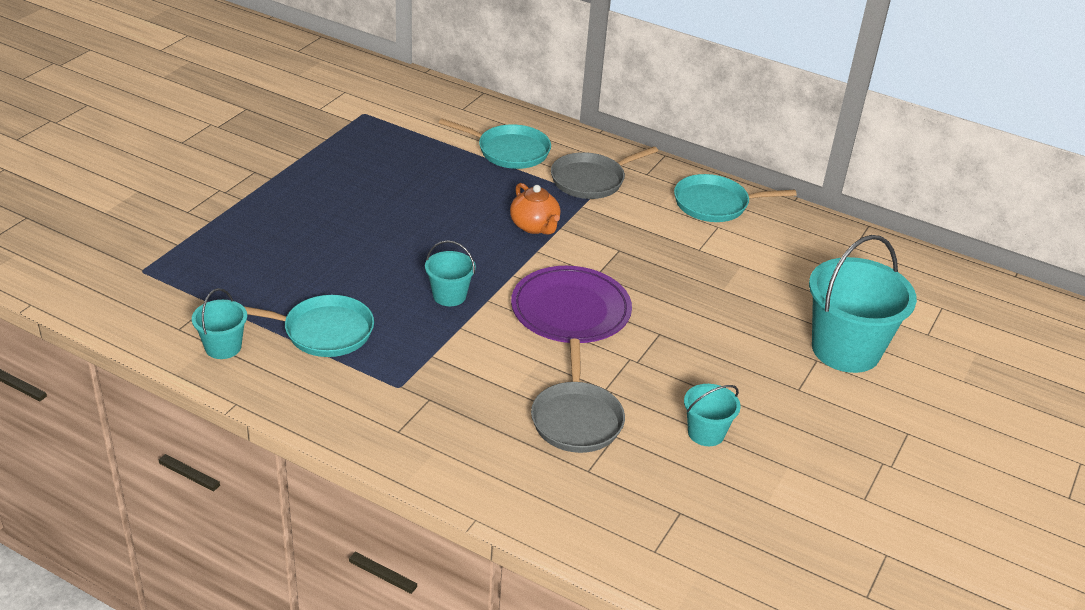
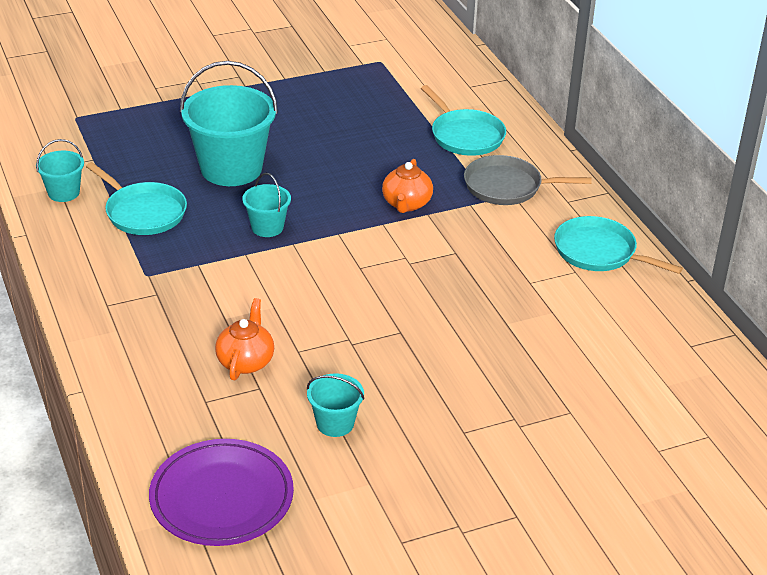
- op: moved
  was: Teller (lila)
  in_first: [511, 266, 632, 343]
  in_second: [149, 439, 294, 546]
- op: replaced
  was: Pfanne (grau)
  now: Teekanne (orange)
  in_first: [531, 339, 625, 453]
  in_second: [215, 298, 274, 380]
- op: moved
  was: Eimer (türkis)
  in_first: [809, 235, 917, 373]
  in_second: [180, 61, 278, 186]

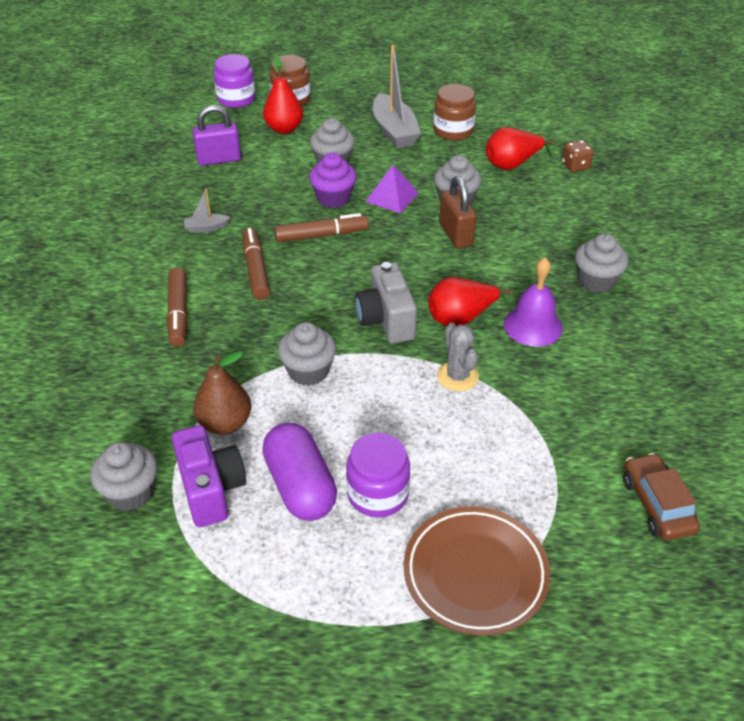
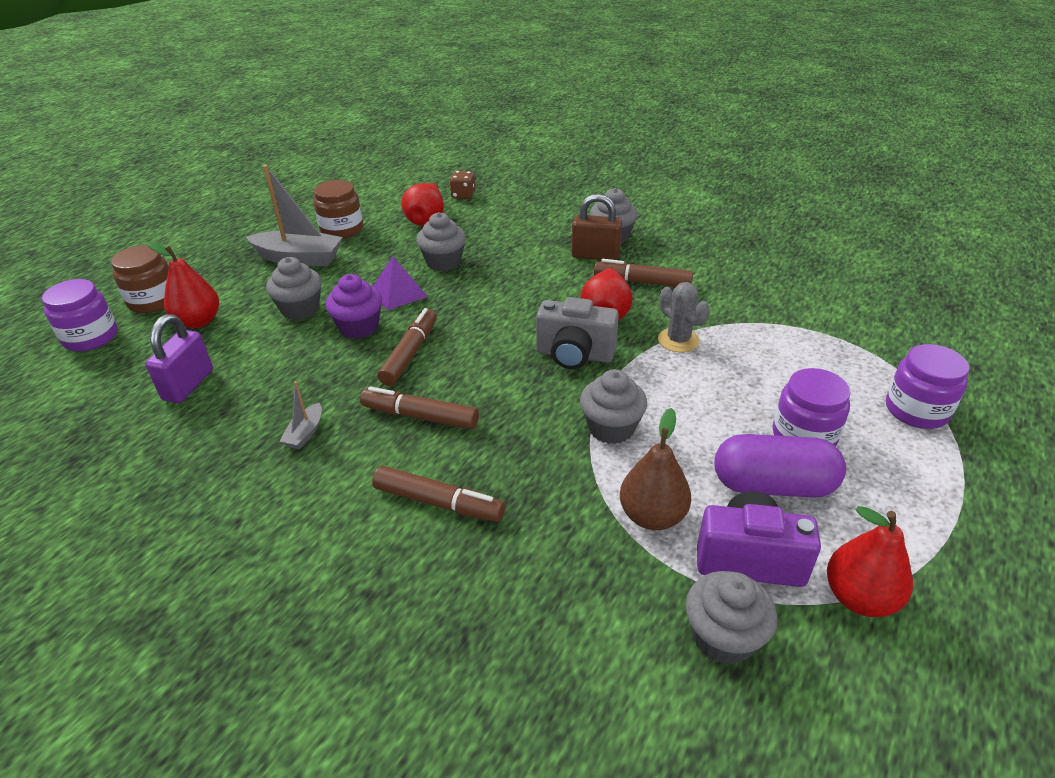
- op: replaced
  was: Teller (braun)
  now: Einmachglas (lila)
  in_first: [404, 506, 550, 636]
  in_second: [886, 344, 970, 429]
- op: turned
  was: Kaktus (grau)
  in_first: [437, 323, 479, 391]
  in_second: [658, 282, 710, 352]
  clockwise: 45
- op: moved
  was: Vorhängeschloss (braun)
  in_first: [439, 176, 477, 249]
  in_second: [572, 194, 622, 260]
- op: replaced
  was: Glocke (lila)
  now: Filzstift (braun)
  in_first: [504, 258, 563, 347]
  in_second: [594, 259, 693, 287]
- op: removed
  was: Auto (braun)
  in_first: [623, 453, 700, 541]
- op: added
  now: Birne (rot)
  in_second: [827, 506, 913, 617]

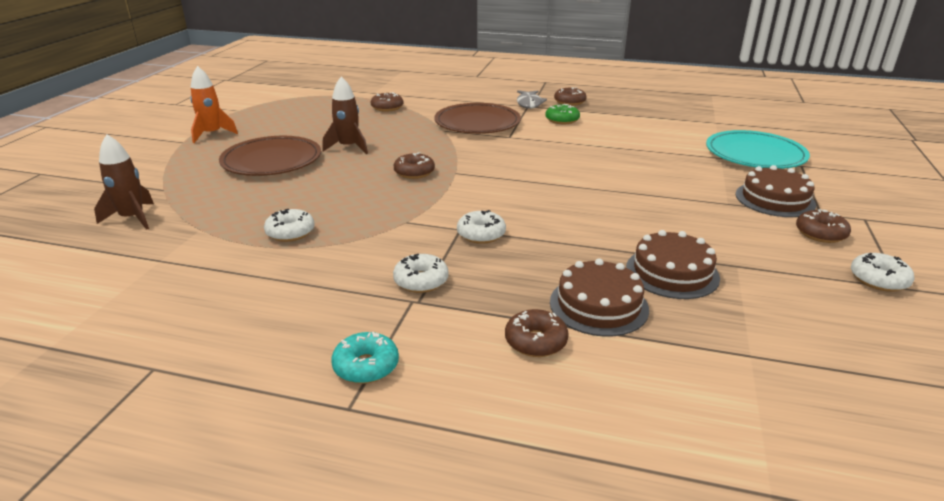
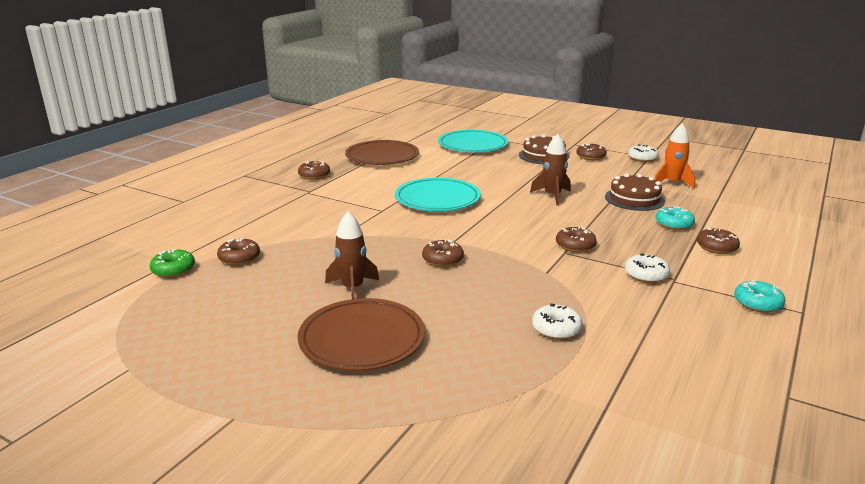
- op: moved
  was: Rakete (braun)
  in_first: [94, 134, 154, 230]
  in_second: [530, 134, 571, 206]
- op: moved
  was: Rakete (orange)
  in_first: [190, 66, 238, 143]
  in_second: [654, 123, 695, 189]
- op: moved
  was: Teller (braun)
  in_first: [434, 103, 521, 134]
  in_second: [345, 140, 419, 165]
- op: recoloured
  was: Donut (weiß)
  now: Donut (braun)
  in_first: [457, 210, 506, 244]
  in_second: [556, 227, 597, 252]
- op: removed
  was: Fisch (grau)
  in_first: [517, 90, 547, 109]
- op: moved
  was: Donut (grün)
  in_first: [546, 104, 580, 124]
  in_second: [150, 249, 195, 278]
- op: replaced
  was: Kuchen (braun)
  now: Donut (türkis)
  in_first: [550, 258, 649, 336]
  in_second: [656, 206, 695, 230]
- op: added
  now: Teller (türkis)
  in_second: [395, 177, 481, 211]

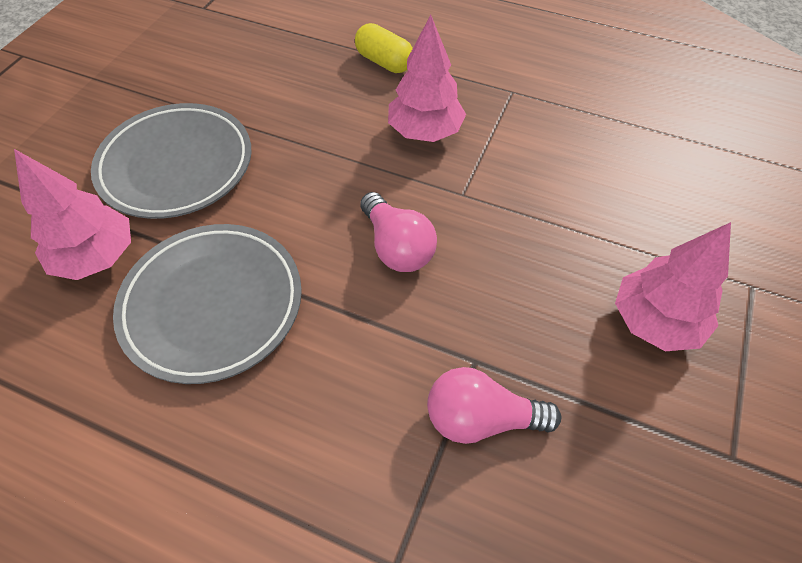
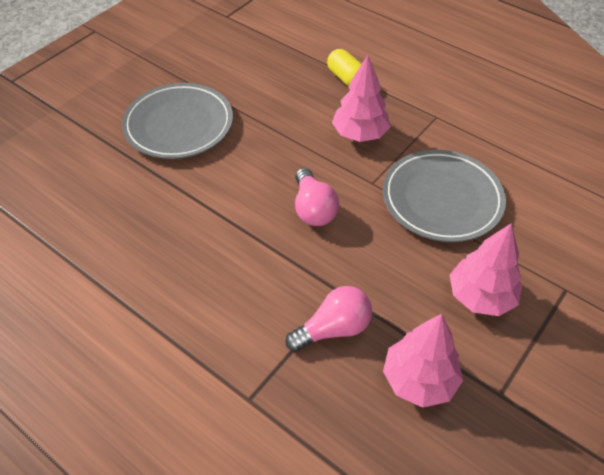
- op: moved
  was: Baum (rosa)
  in_first: [14, 149, 131, 280]
  in_second: [383, 314, 463, 408]
- op: moved
  was: Teller (grau)
  in_first: [113, 224, 302, 384]
  in_second: [383, 150, 506, 242]
- op: turned
  was: Glühbirne (rosa)
  in_first: [427, 367, 561, 444]
  in_second: [286, 286, 372, 352]
  clockwise: 135

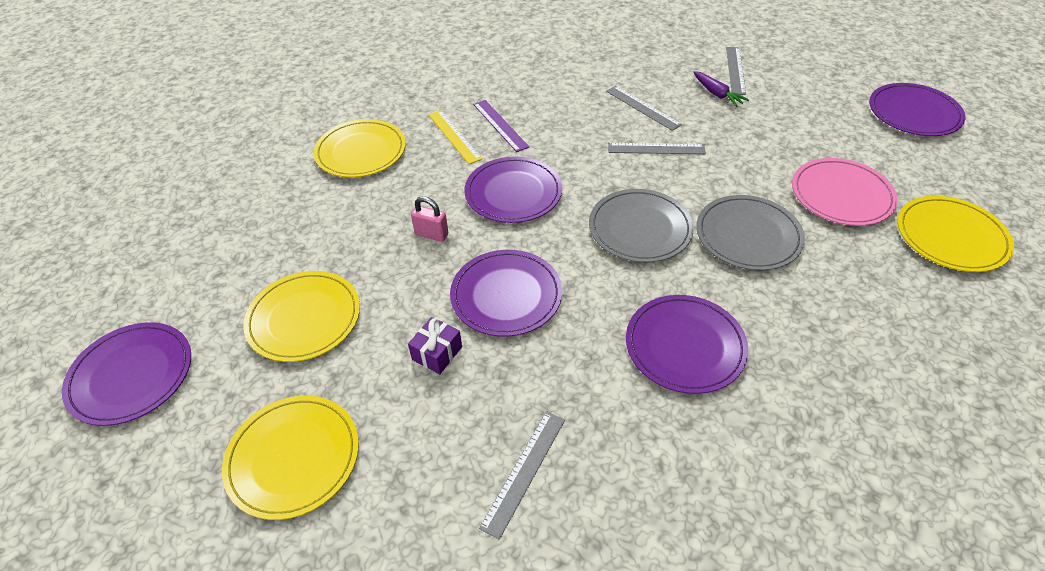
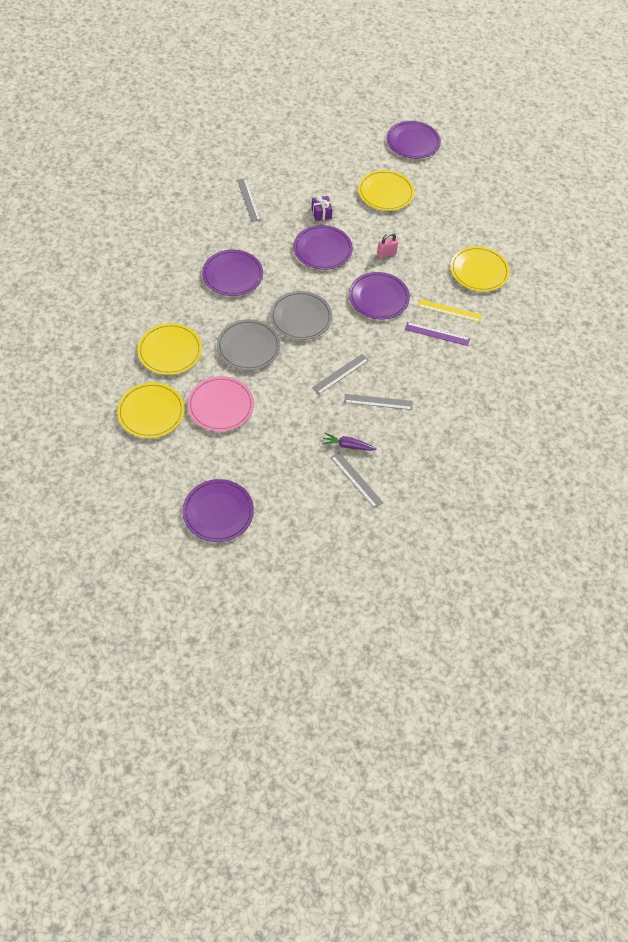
- op: moved
  was: Teller (gelb)
  in_first: [222, 396, 359, 520]
  in_second: [137, 323, 202, 375]

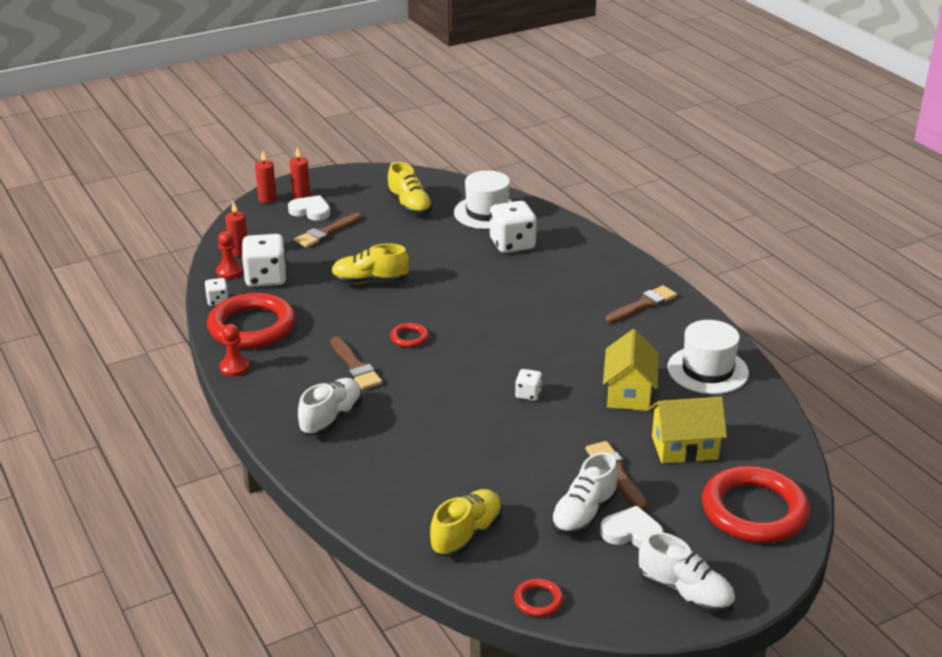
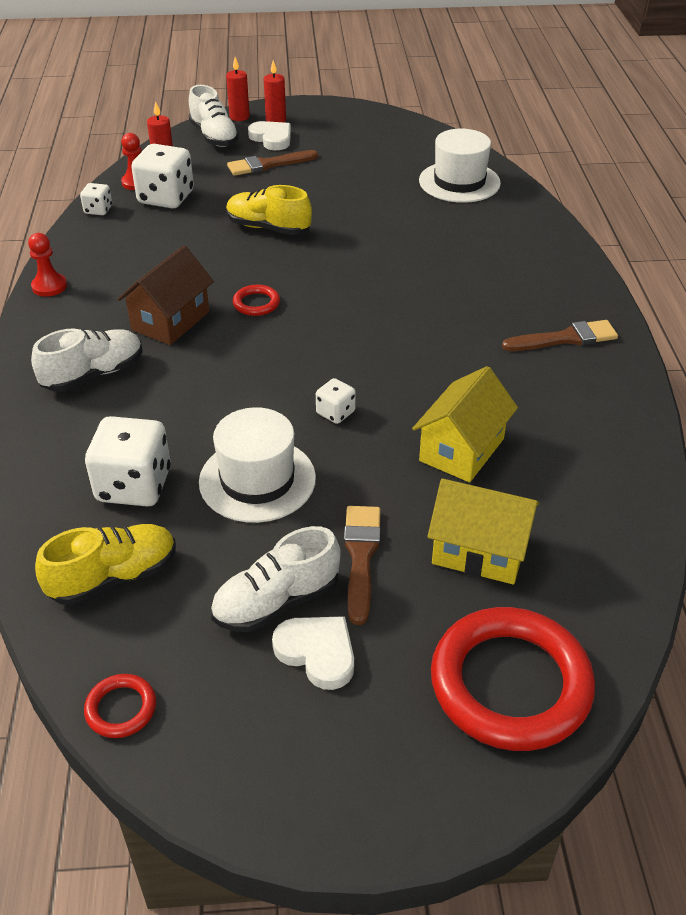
- op: removed
  was: Ring (rot)
  in_first: [207, 293, 296, 349]
- op: replaced
  was: Pinsel (braun)
  now: Haus (braun)
  in_first: [330, 337, 382, 390]
  in_second: [118, 245, 214, 345]
- op: removed
  was: Schuh (gelb)
  in_first: [387, 162, 433, 215]
- op: moved
  was: Spielwürfel (weiß)
  in_first: [490, 201, 537, 253]
  in_second: [85, 416, 171, 507]
- op: moved
  was: Schuh (weiß)
  in_first: [639, 532, 735, 614]
  in_second: [189, 85, 240, 147]
- op: moved
  was: Hut (weiß)
  in_first: [667, 320, 749, 394]
  in_second: [199, 407, 316, 523]

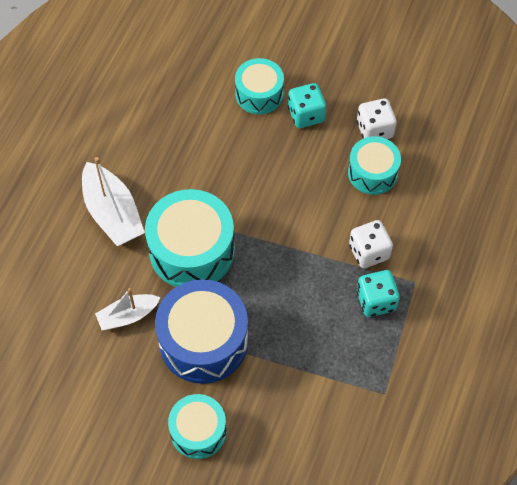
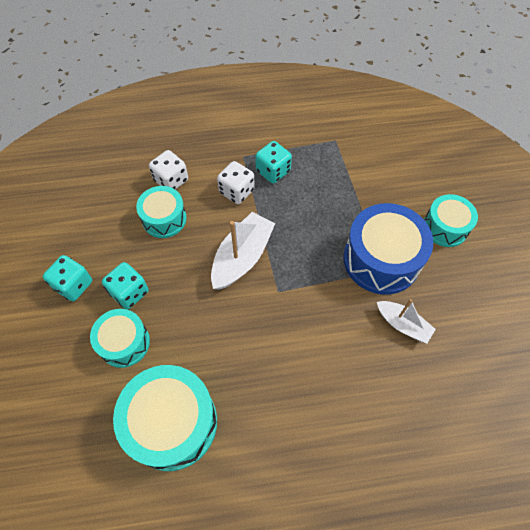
- op: moved
  was: Boot (weiß)
  in_first: [82, 157, 145, 246]
  in_second: [211, 212, 275, 290]
- op: moved
  was: Trommel (türkis)
  in_first: [145, 189, 235, 287]
  in_second: [113, 365, 217, 471]
- op: moved
  was: Spielwürfel (weiß)
  in_first: [357, 98, 397, 139]
  in_second: [149, 150, 188, 190]
- op: added
  now: Spielwürfel (türkis)
  in_second: [43, 255, 92, 301]

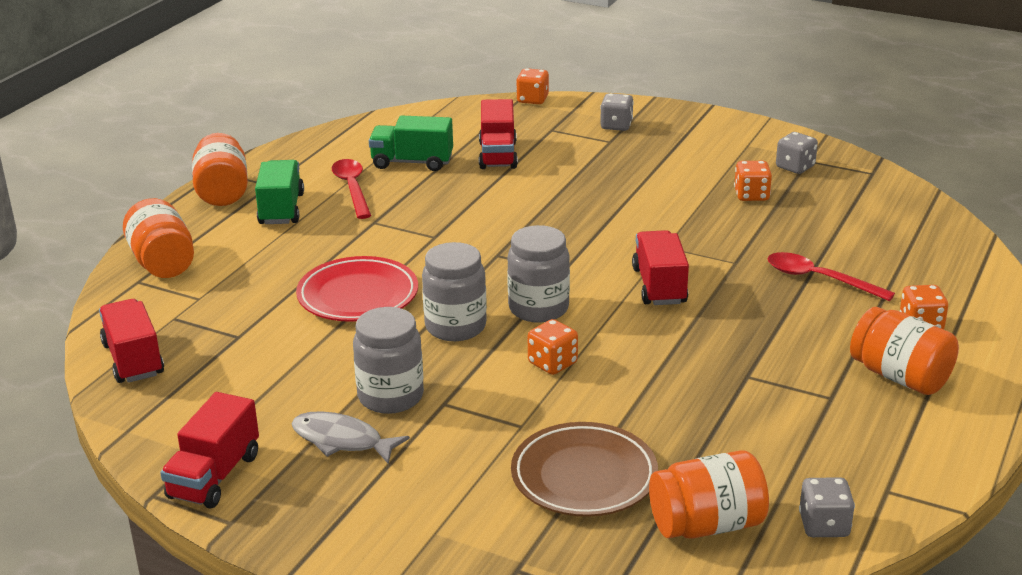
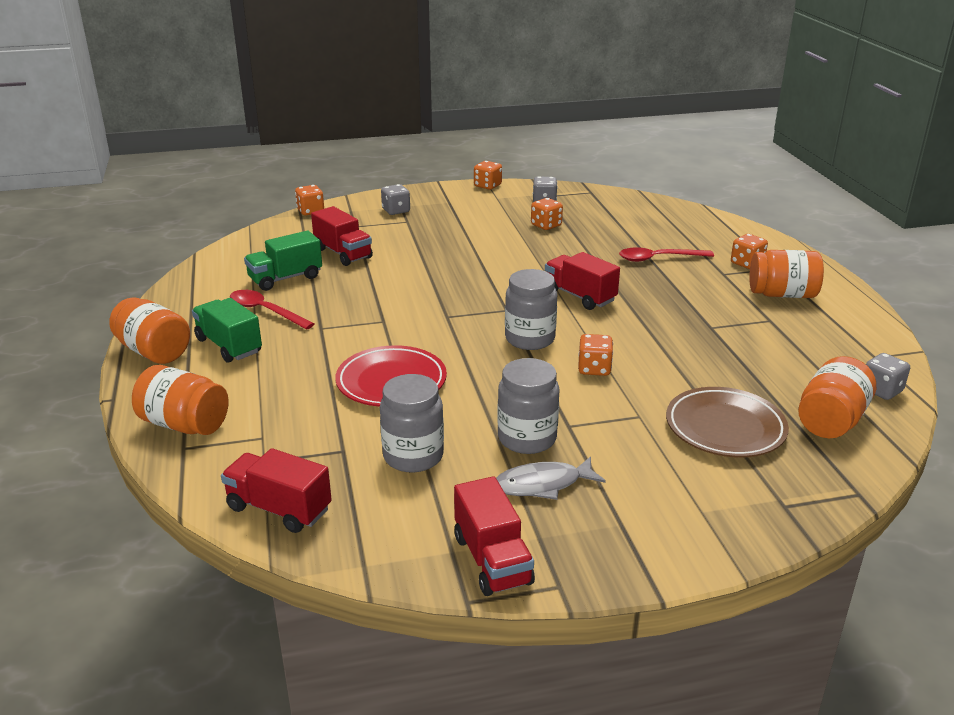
- op: moved
  was: Einmachglas (grau)
  in_first: [422, 242, 487, 341]
  in_second: [380, 374, 444, 473]
- op: added
  now: Spielwürfel (orange)
  in_second: [474, 161, 502, 190]

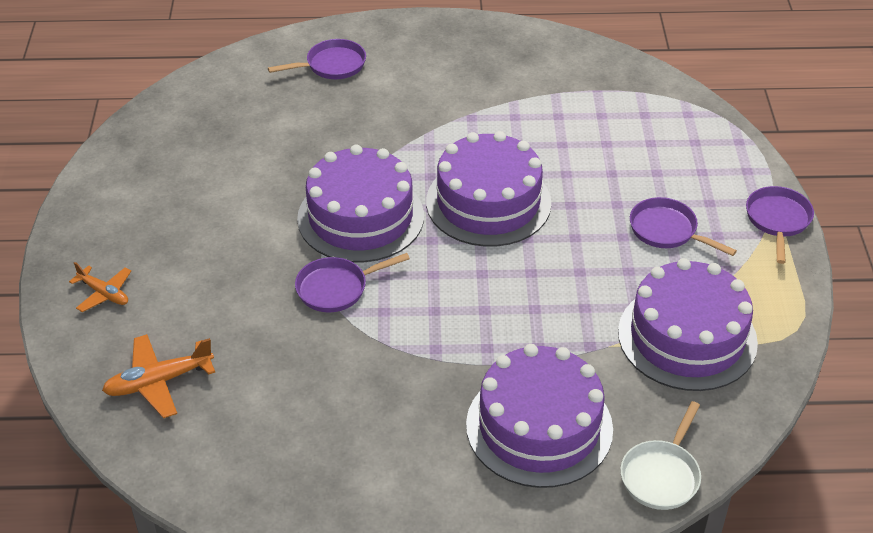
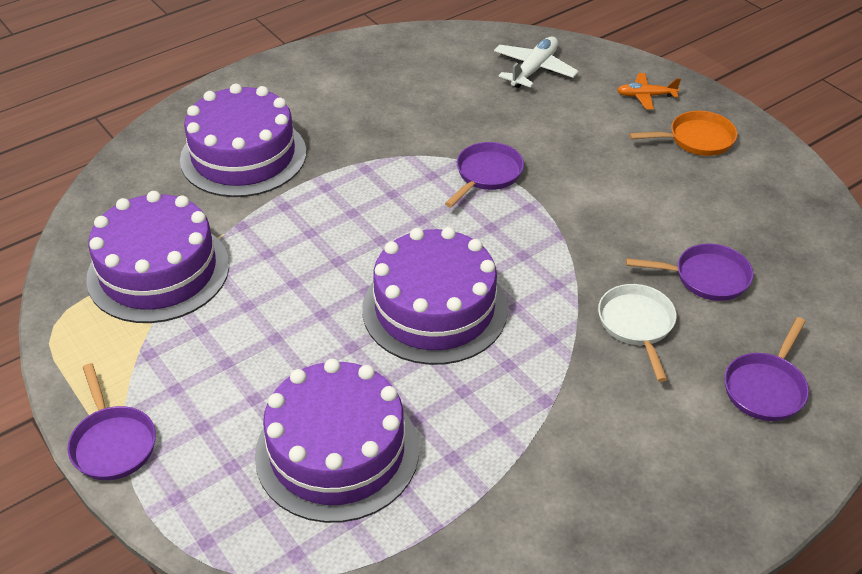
- op: recoloured
  was: Flugzeug (orange)
  now: Flugzeug (weiß)
  in_first: [102, 334, 215, 418]
  in_second: [494, 37, 578, 88]
- op: moved
  was: Kuchen (lila)
  in_first: [297, 144, 424, 262]
  in_second: [255, 359, 419, 523]
- op: moved
  was: Pfanne (weiß)
  in_first: [620, 401, 701, 510]
  in_second: [598, 284, 677, 382]
- op: moved
  was: Pfanne (lila)
  in_first: [630, 197, 737, 256]
  in_second: [626, 244, 754, 301]
- op: added
  now: Pfanne (orange)
  in_second: [629, 111, 737, 156]

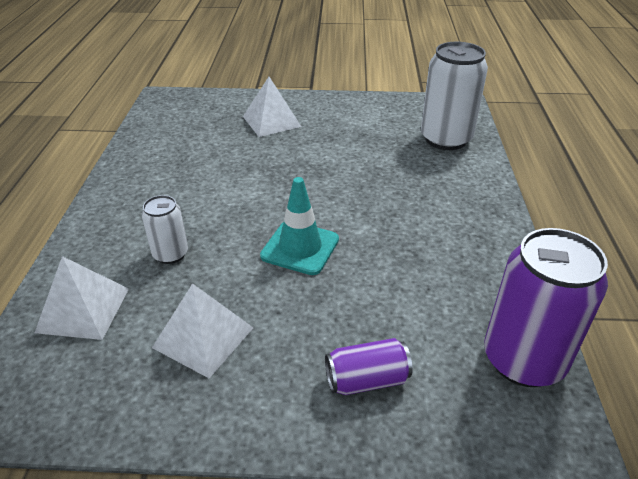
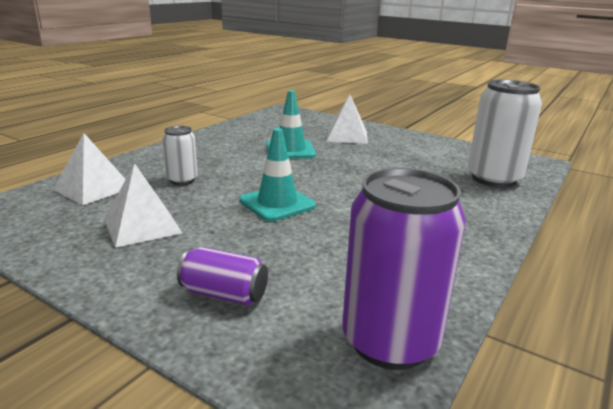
- op: added
  now: Leitkegel (türkis)
  in_second: [266, 90, 316, 159]

